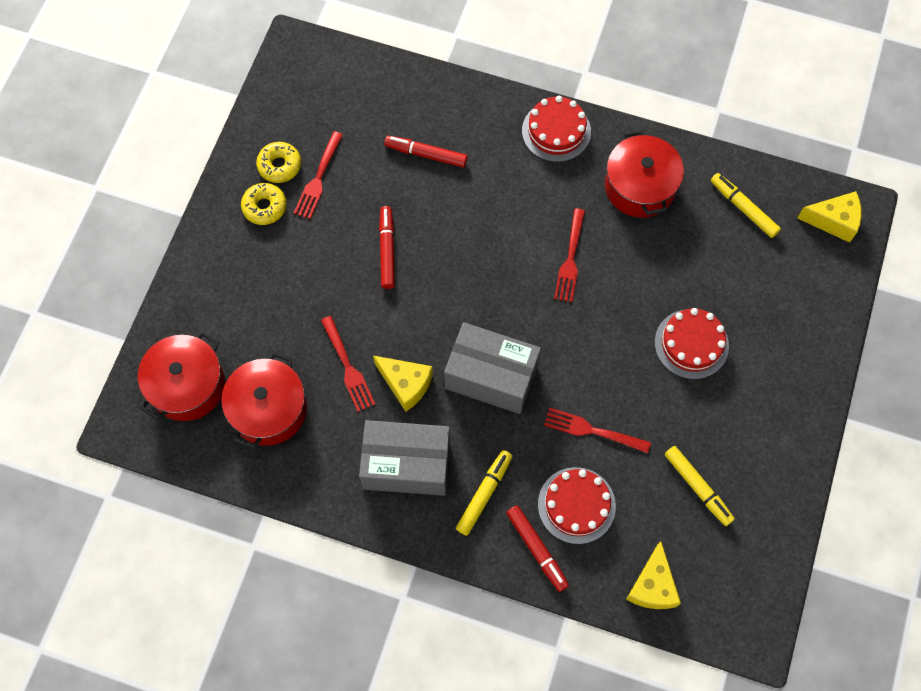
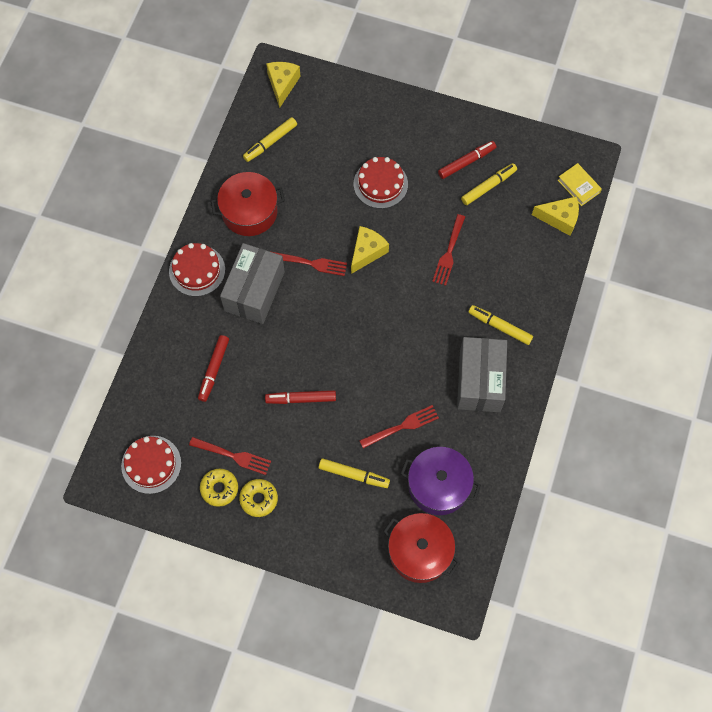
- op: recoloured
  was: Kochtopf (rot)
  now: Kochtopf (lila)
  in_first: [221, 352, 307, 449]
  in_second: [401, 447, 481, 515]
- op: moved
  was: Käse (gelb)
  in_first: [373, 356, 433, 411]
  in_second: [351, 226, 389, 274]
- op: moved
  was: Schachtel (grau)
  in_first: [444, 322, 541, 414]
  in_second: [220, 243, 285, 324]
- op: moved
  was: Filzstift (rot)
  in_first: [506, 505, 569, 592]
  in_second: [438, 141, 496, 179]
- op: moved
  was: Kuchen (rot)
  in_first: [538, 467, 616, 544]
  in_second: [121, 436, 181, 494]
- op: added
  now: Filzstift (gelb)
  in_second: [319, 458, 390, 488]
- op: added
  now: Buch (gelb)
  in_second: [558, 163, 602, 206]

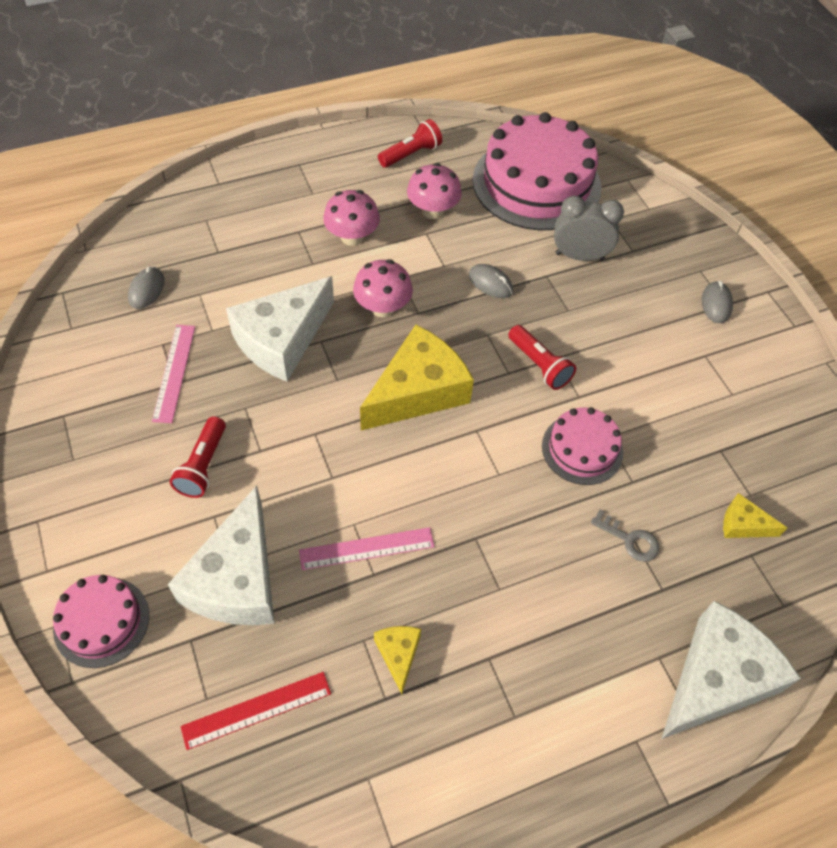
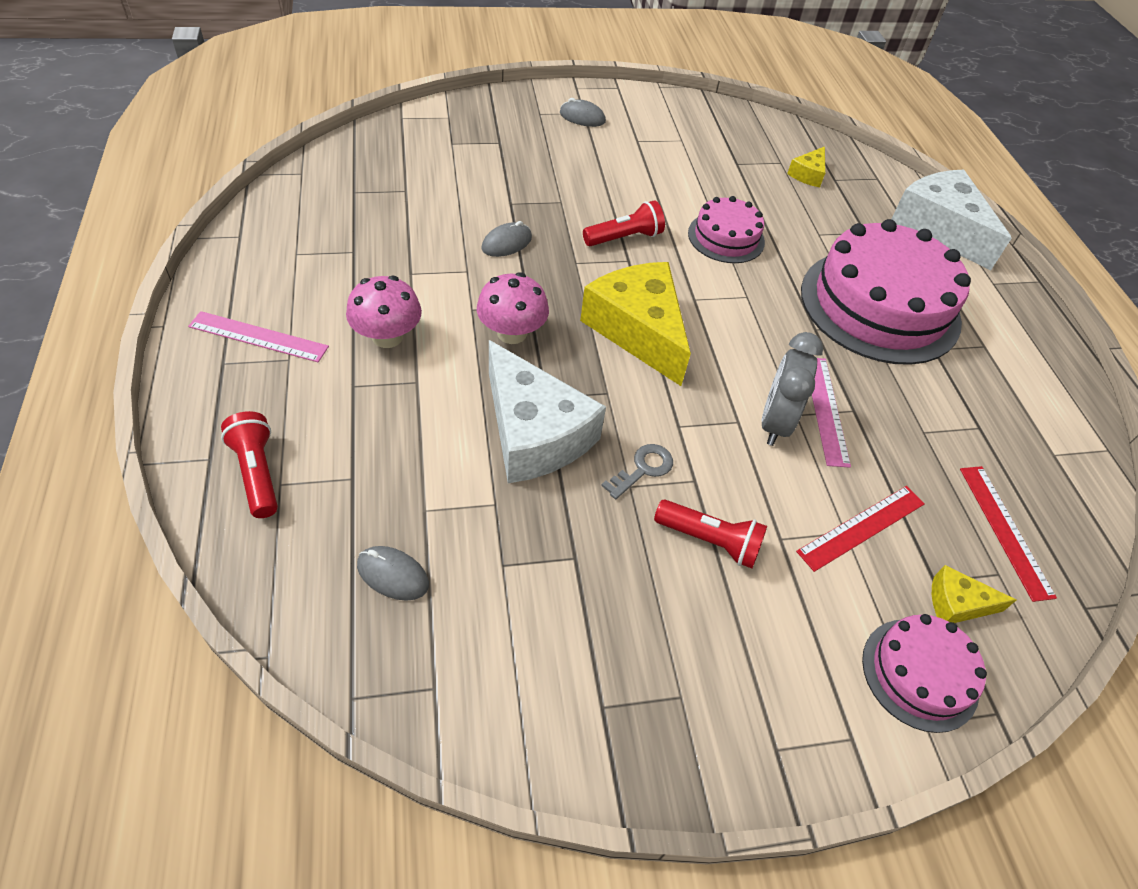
- op: moved
  was: Lineal (rosa)
  in_first: [152, 325, 195, 423]
  in_second: [188, 311, 329, 362]
- op: replaced
  was: Käse (weiß)
  now: Lineal (rot)
  in_first: [168, 485, 274, 625]
  in_second: [796, 486, 925, 572]
- op: moved
  was: Käse (gelb)
  in_first: [374, 626, 421, 694]
  in_second: [932, 565, 1016, 623]
- op: moved
  was: Taschenlampe (rot)
  in_first: [378, 119, 442, 168]
  in_second: [221, 411, 278, 518]
- op: removed
  was: Pilz (rosa)
  in_first: [407, 163, 462, 219]
- op: moved
  was: Kuchen (rosa)
  in_first: [473, 112, 601, 230]
  in_second: [801, 219, 971, 365]
- op: moved
  was: Wecker (grau)
  in_first: [554, 196, 624, 261]
  in_second: [762, 332, 823, 446]
- op: moved
  was: Schlüssel (grau)
  in_first: [591, 509, 659, 562]
  in_second: [601, 444, 673, 499]

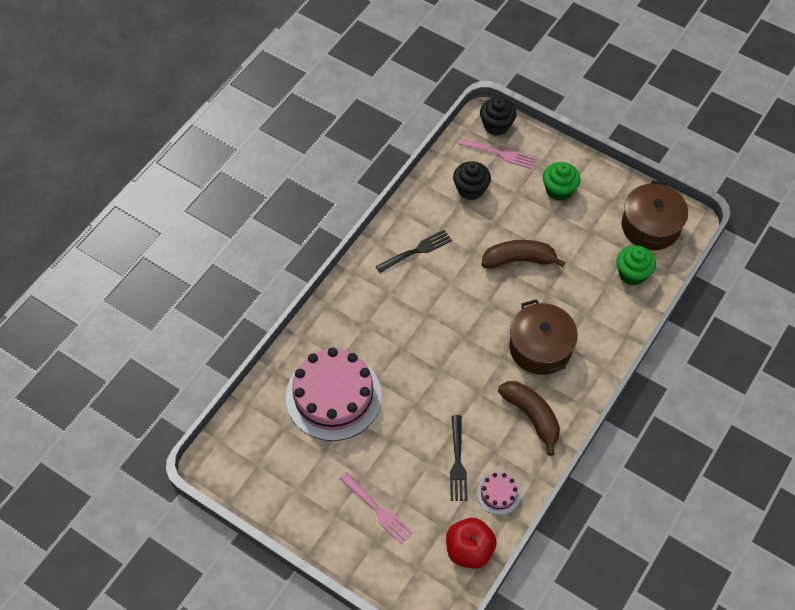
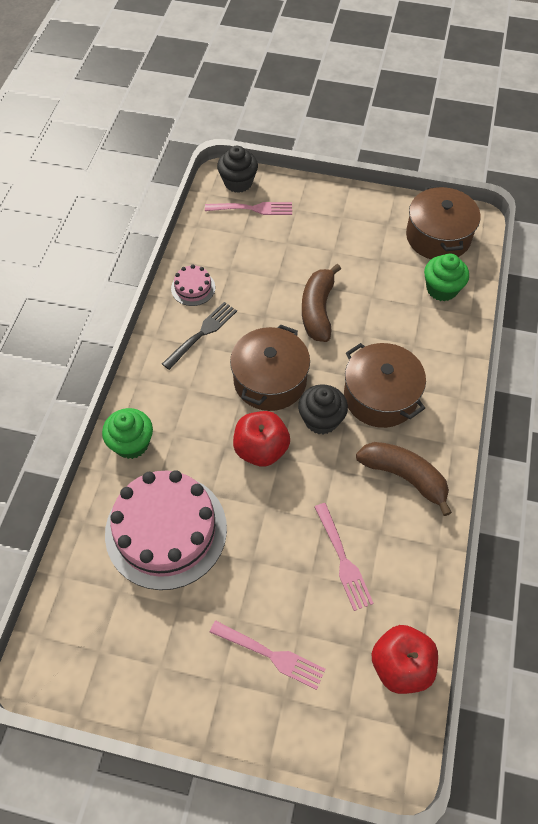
- op: recoloured
  was: Gabel (schwarz)
  now: Gabel (rosa)
  in_first: [450, 415, 467, 501]
  in_second: [315, 503, 374, 611]
- op: moved
  was: Muffin (schwarz)
  in_first: [453, 161, 491, 200]
  in_second: [298, 384, 348, 435]
- op: moved
  was: Kuchen (rosa)
  in_first: [477, 473, 521, 515]
  in_second: [171, 265, 215, 306]
- op: turned
  was: Banane (braun)
  in_first: [482, 240, 565, 269]
  in_second: [302, 264, 341, 342]
  clockwise: -60
- op: moved
  was: Muffin (grün)
  in_first: [543, 162, 581, 201]
  in_second: [102, 408, 153, 459]
- op: added
  now: Kochtopf (braun)
  in_second: [230, 324, 310, 411]
- op: added
  now: Apfel (rot)
  in_second: [233, 411, 290, 467]

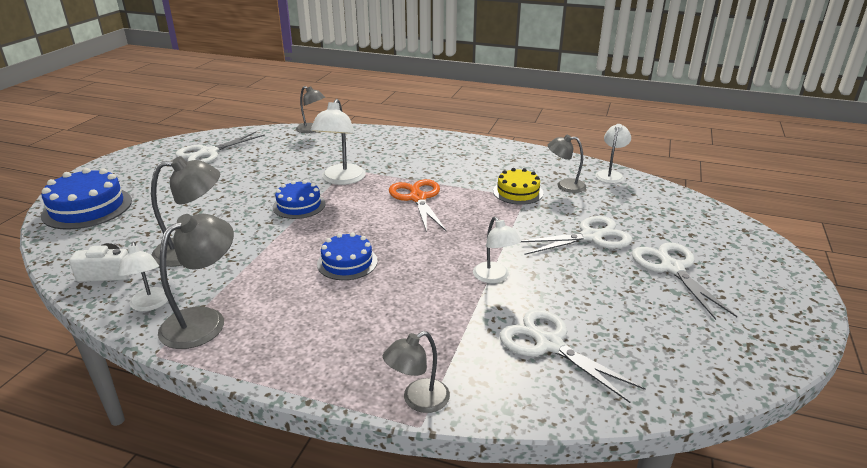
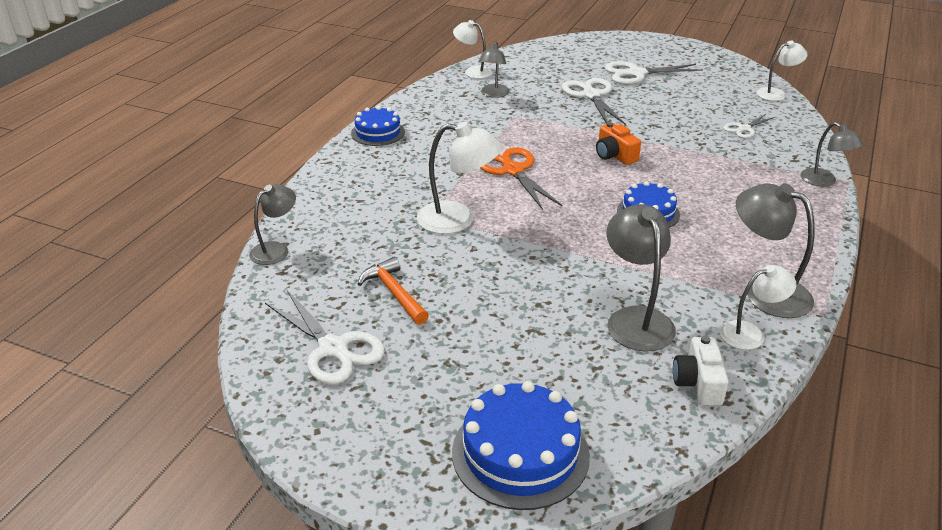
- op: moved
  was: Kuchen (blau)
  in_first: [273, 180, 325, 219]
  in_second: [351, 106, 405, 146]
- op: turned
  was: Schere (orange)
  in_first: [389, 179, 447, 232]
  in_second: [480, 147, 563, 210]
  clockwise: 75
- op: moved
  was: Lampe (weiß)
  in_first: [473, 217, 521, 283]
  in_second: [756, 41, 808, 101]
- op: removed
  was: Kuchen (gelb)
  in_first: [493, 168, 543, 205]
- op: resized
  was: Schere (weiß)
  in_first: [499, 309, 646, 403]
  in_second: [723, 114, 775, 138]
  ratio: 0.58
- op: added
  now: Hammer (orange)
  in_second: [358, 257, 429, 325]
- op: added
  now: Kamera (orange)
  in_second: [596, 122, 641, 165]

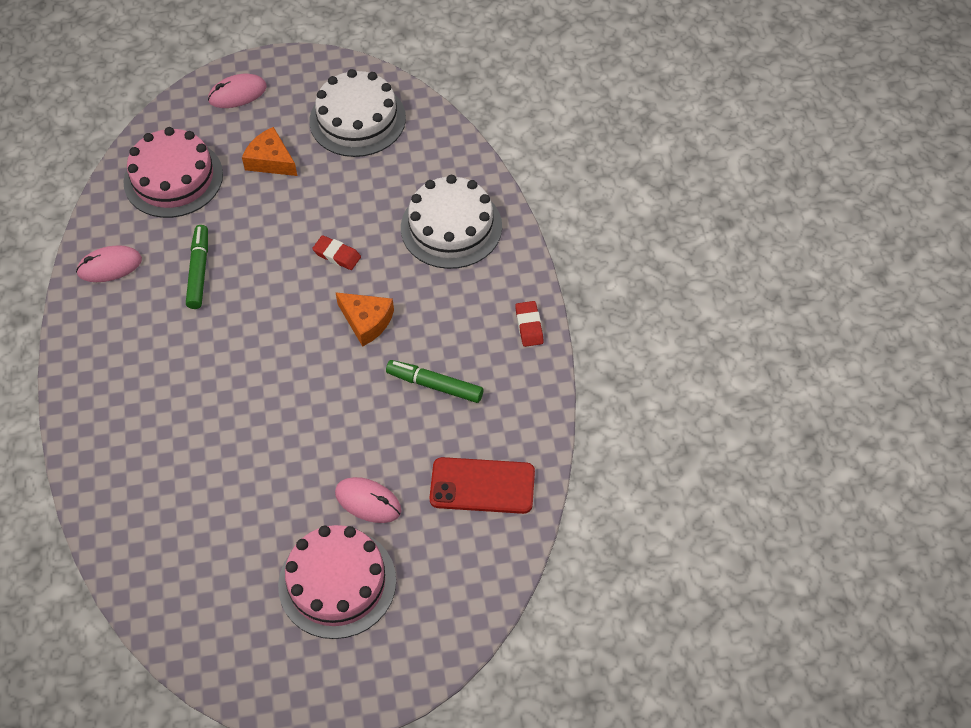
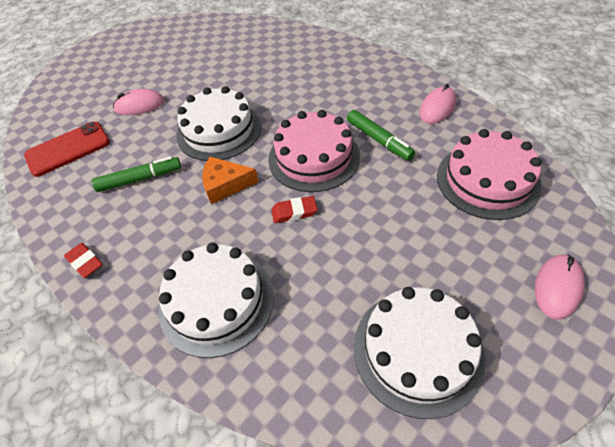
- op: removed
  was: Käse (orange)
  in_first: [242, 127, 297, 176]
- op: moved
  was: Kuchen (rosa)
  in_first: [278, 525, 396, 639]
  in_second: [268, 110, 360, 192]
- op: added
  now: Kuchen (weiß)
  in_second: [177, 86, 261, 161]

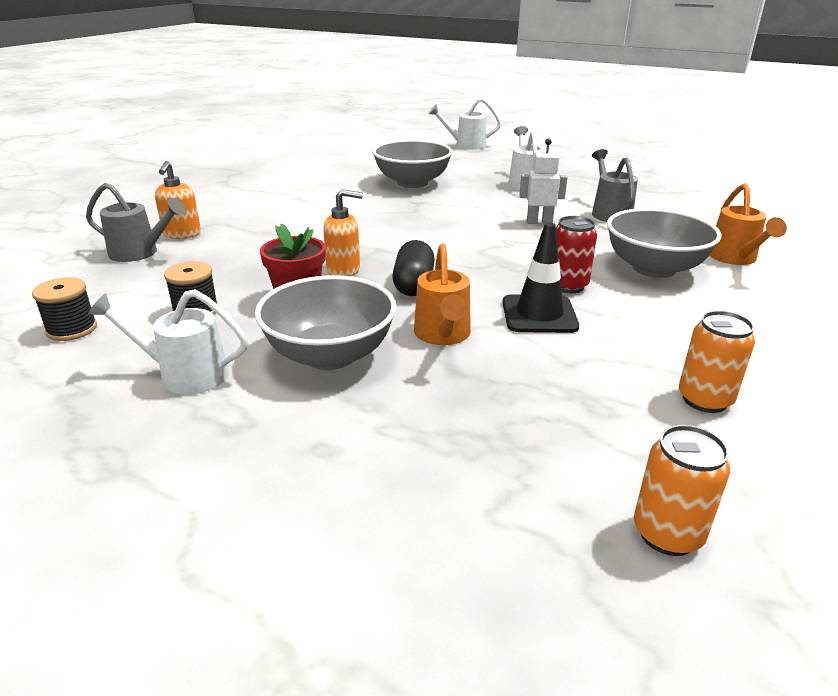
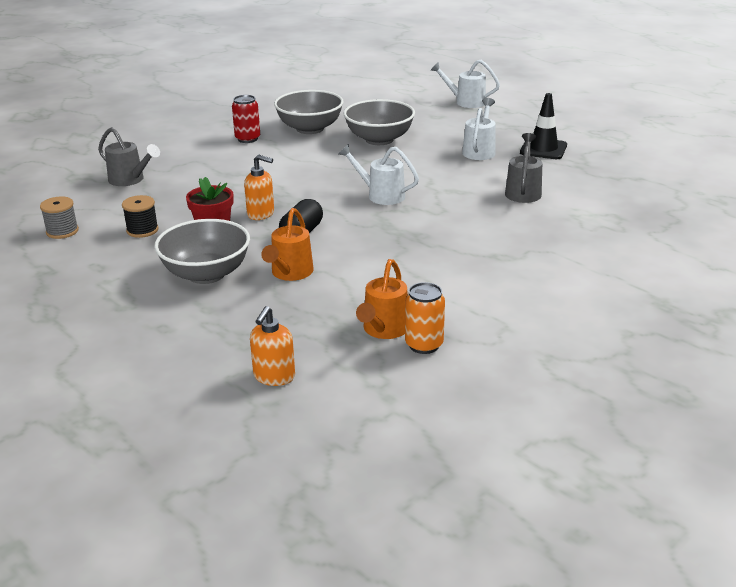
- op: recoloured
  was: Garnrolle (schwarz)
  now: Garnrolle (grau)
  in_first: [32, 277, 97, 341]
  in_second: [40, 196, 79, 239]
- op: moved
  was: Gießkanne (weiß)
  in_first: [88, 289, 248, 395]
  in_second: [338, 144, 419, 205]
- op: moved
  was: Seifenspender (orange)
  in_first: [155, 161, 201, 239]
  in_second: [250, 306, 295, 386]
- op: moved
  was: Leitkegel (schwarz)
  in_first: [502, 223, 579, 333]
  in_second: [520, 93, 567, 159]
- op: removed
  was: Roboter (weiß)
  in_first: [519, 138, 568, 224]
- op: moved
  was: Dose (rot)
  in_first: [556, 216, 597, 293]
  in_second: [232, 95, 260, 143]
- op: moved
  was: Schüssel (grau)
  in_first: [607, 208, 721, 278]
  in_second: [274, 90, 344, 134]
- op: removed
  was: Dose (orange)
  in_first: [634, 425, 730, 556]
- op: moved
  was: Gießkanne (orange)
  in_first: [709, 183, 787, 265]
  in_second: [356, 259, 408, 339]

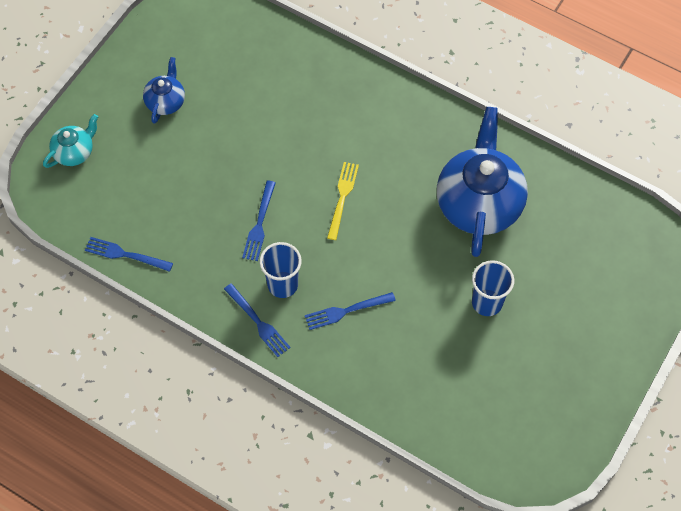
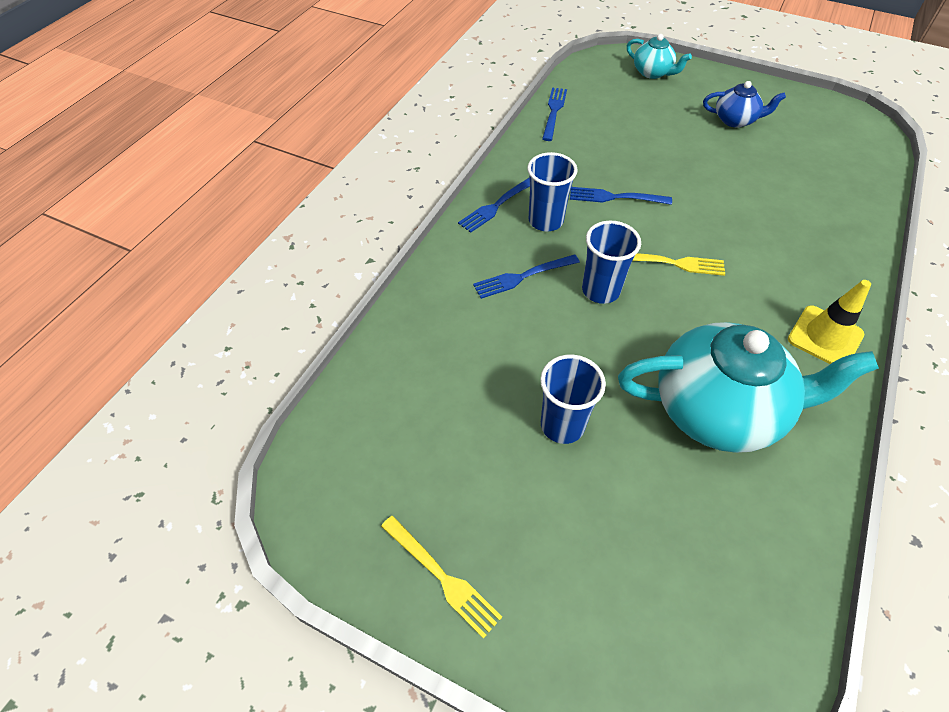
- op: turned
  was: Gabel (blau)
  in_first: [305, 292, 396, 330]
  in_second: [473, 254, 580, 299]
  clockwise: -90
- op: recoloured
  was: Teekanne (blau)
  now: Teekanne (türkis)
  in_first: [437, 107, 528, 257]
  in_second: [618, 322, 879, 453]
- op: added
  now: Gabel (gelb)
  in_second: [381, 516, 502, 639]
- op: added
  now: Becher (blau)
  in_second: [582, 221, 641, 304]
- op: added
  now: Leitkegel (gelb)
  in_second: [788, 280, 871, 364]

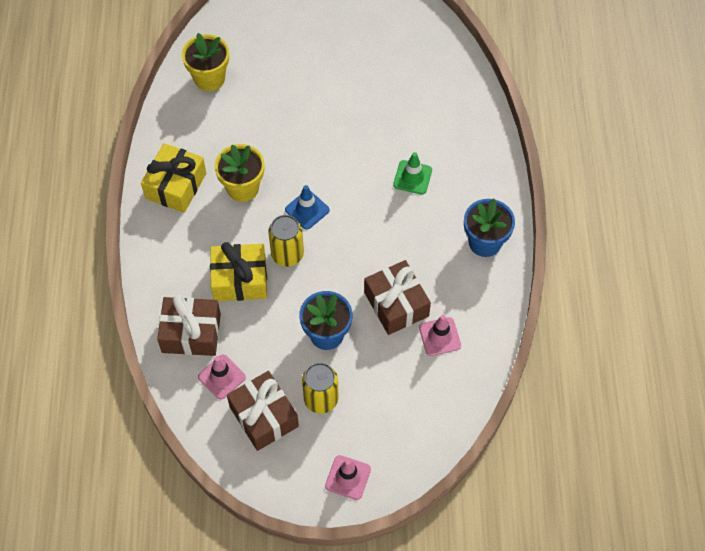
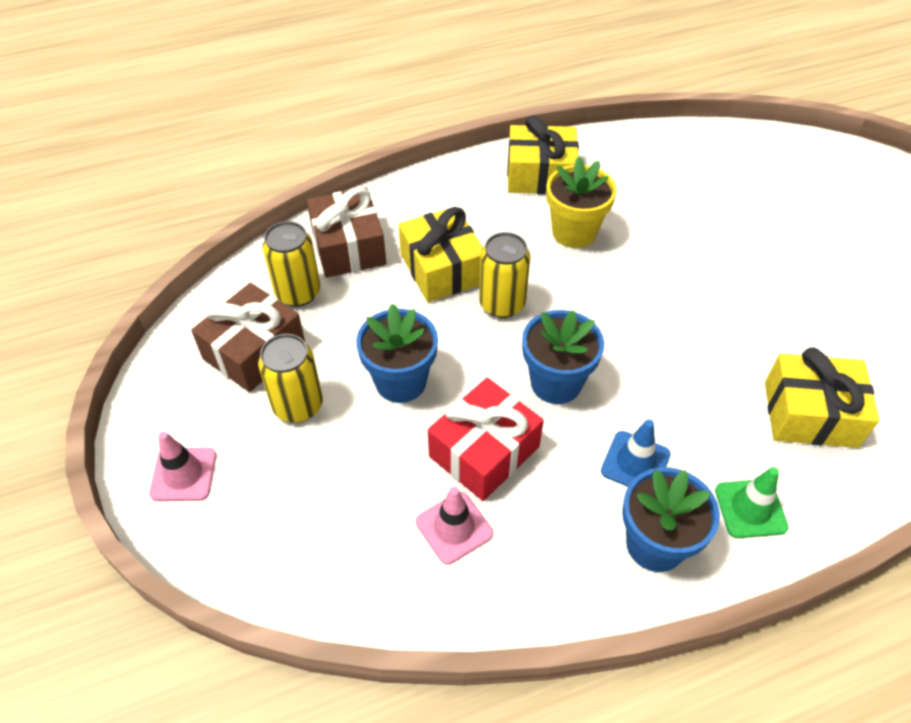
- op: removed
  was: Blumentopf (gelb)
  in_first: [182, 33, 229, 91]
- op: replaced
  was: Leitkegel (rosa)
  now: Dose (gelb)
  in_first: [198, 355, 246, 400]
  in_second: [263, 221, 320, 307]
- op: moved
  was: Leitkegel (blau)
  in_first: [285, 185, 330, 230]
  in_second: [601, 419, 671, 487]
- op: recoloured
  was: Geschenk (braun)
  now: Geschenk (rot)
  in_first: [364, 260, 431, 335]
  in_second: [428, 378, 544, 501]
- op: moved
  was: Leitkegel (grün)
  in_first: [393, 152, 432, 195]
  in_second: [715, 467, 789, 538]
- op: added
  now: Blumentopf (blau)
  in_second: [522, 310, 604, 404]
- op: added
  now: Geschenk (gelb)
  in_second: [765, 347, 879, 448]

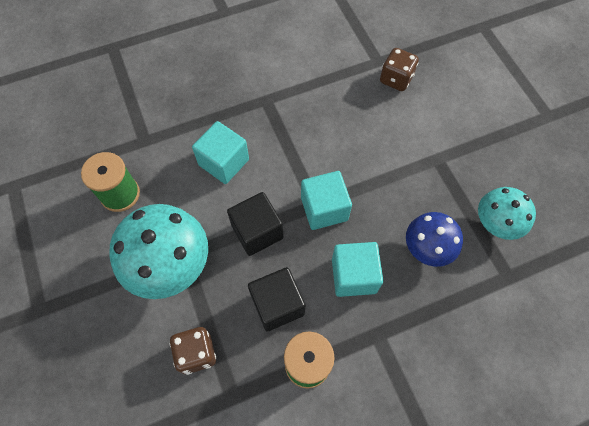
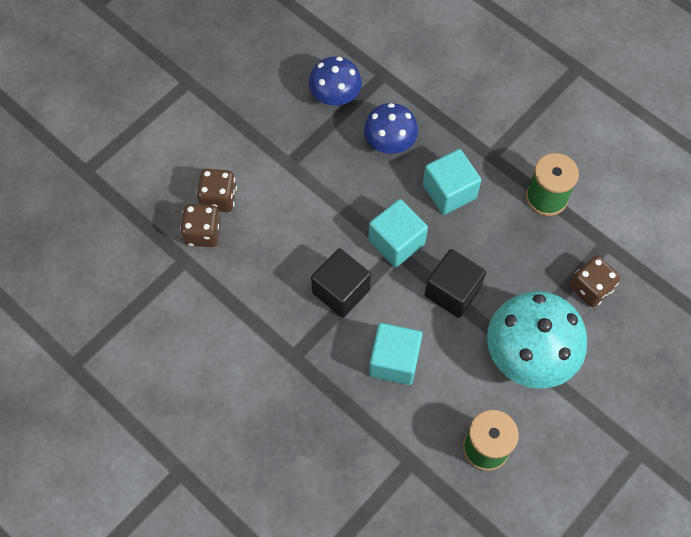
- op: moved
  was: Kubus (schwarz)
  in_first: [248, 267, 305, 332]
  in_second: [311, 248, 371, 318]
- op: recoloured
  was: Pilz (türkis)
  now: Pilz (blau)
  in_first: [478, 187, 536, 240]
  in_second: [309, 56, 362, 106]
- op: added
  now: Spielwürfel (braun)
  in_second: [196, 169, 237, 212]

